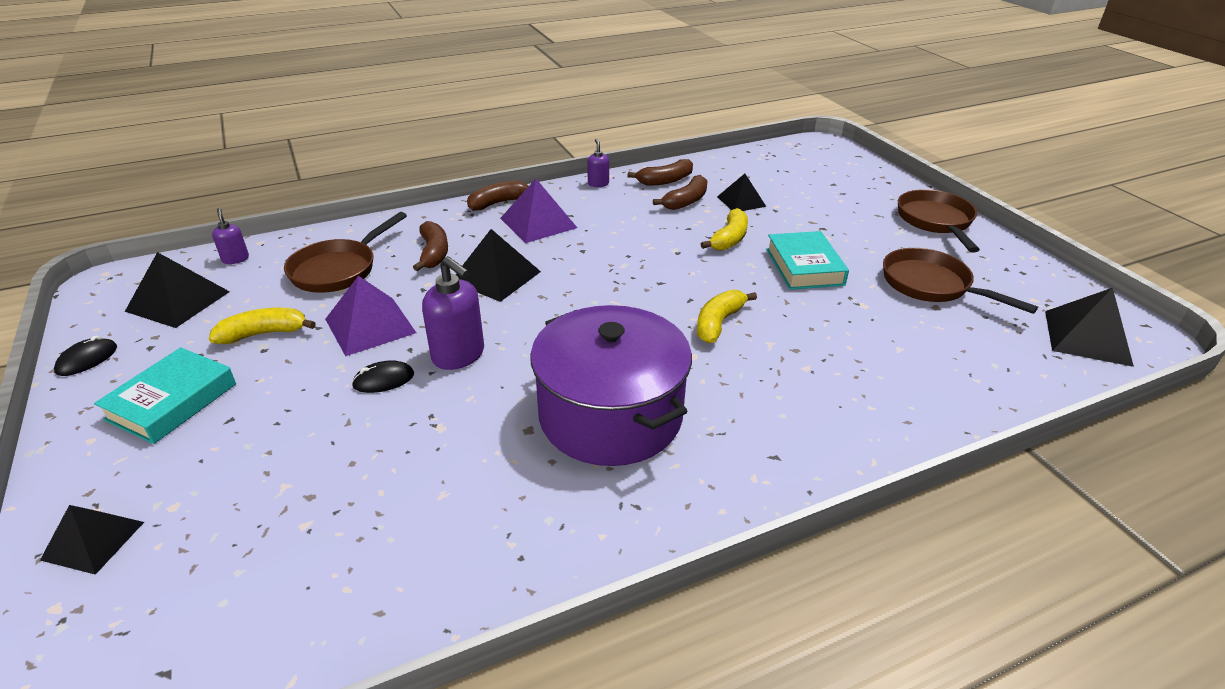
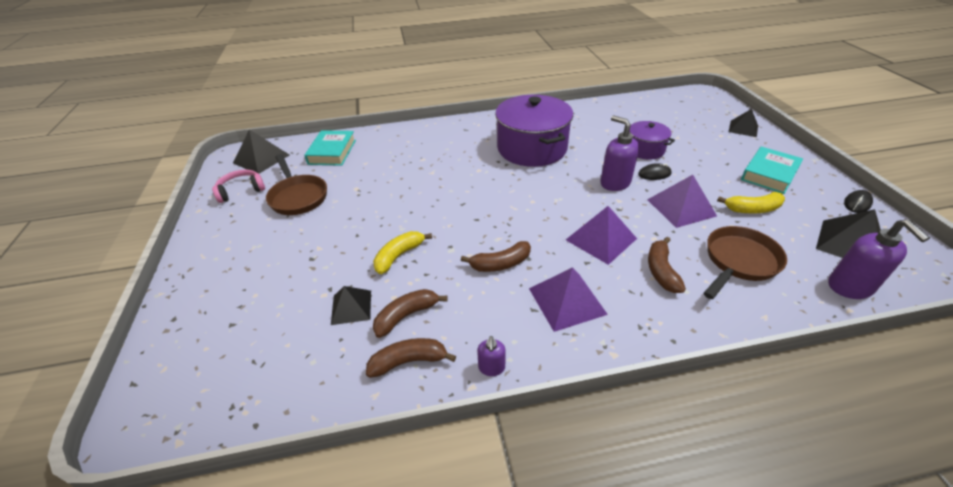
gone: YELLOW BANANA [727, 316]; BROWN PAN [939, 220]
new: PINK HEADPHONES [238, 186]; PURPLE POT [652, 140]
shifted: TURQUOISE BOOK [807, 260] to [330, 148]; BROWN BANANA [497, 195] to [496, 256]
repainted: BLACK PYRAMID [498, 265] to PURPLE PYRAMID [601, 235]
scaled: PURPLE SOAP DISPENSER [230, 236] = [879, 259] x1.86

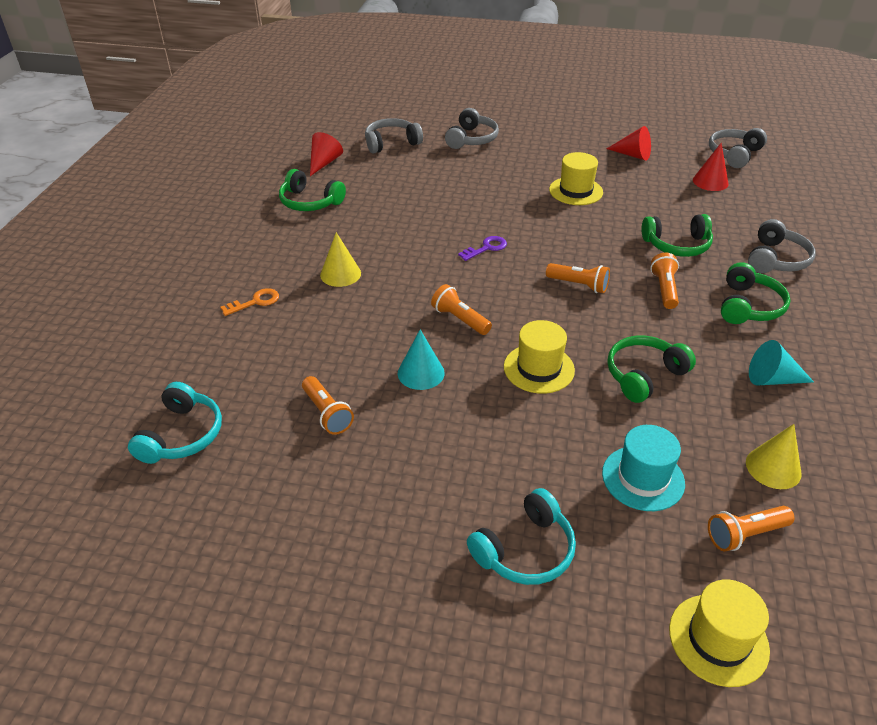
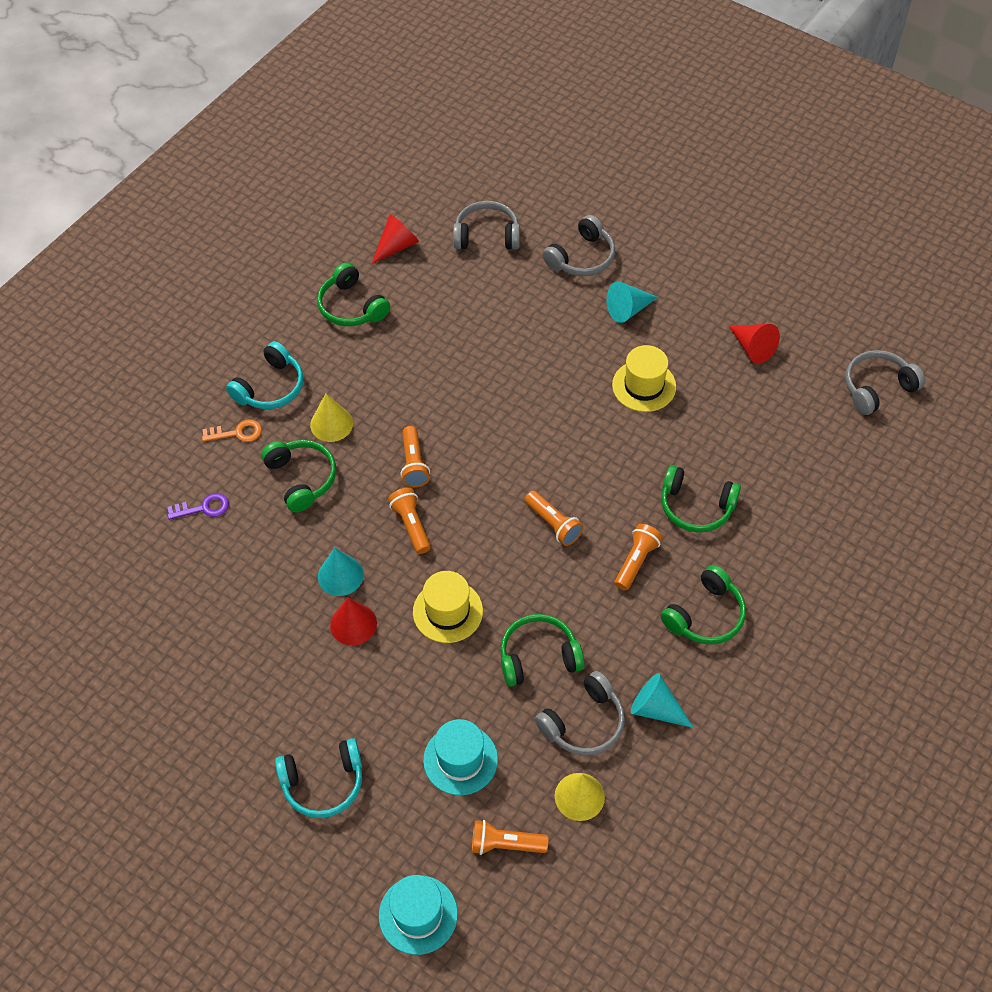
new: GREEN HEADPHONES [298, 476]; TURQUOISE CONE [632, 302]
shifted: PURPLE KEY [482, 248] to [198, 506]; TURQUOISE HEADPHONES [175, 423] to [264, 375]; RED CONE [711, 167] to [353, 621]; ORANGE FLASHLIGHT [328, 405] to [415, 456]; GREY HEADPHONES [782, 246] to [580, 713]
repainted: YELLOW HAT [719, 633] to TURQUOISE HAT [418, 915]

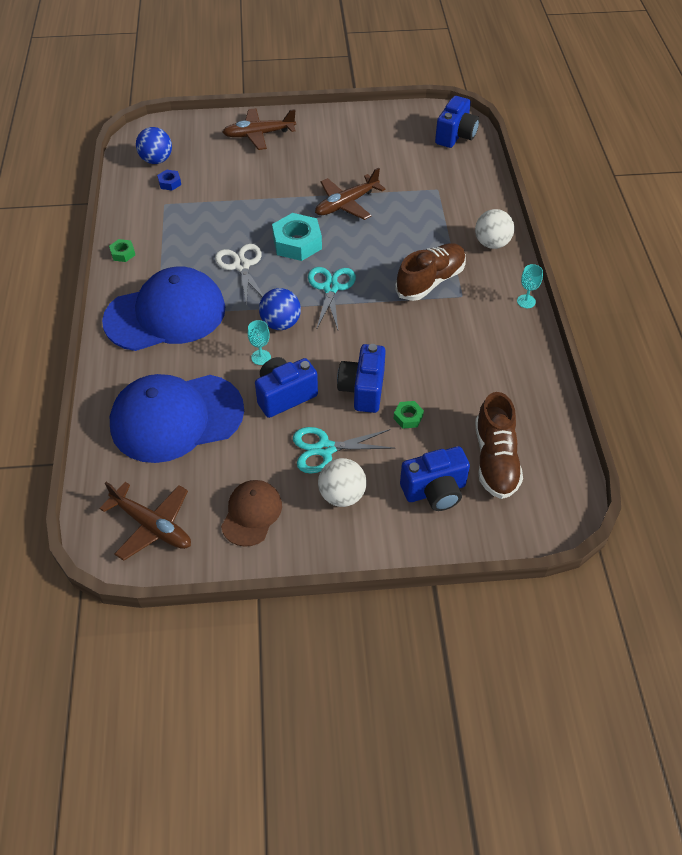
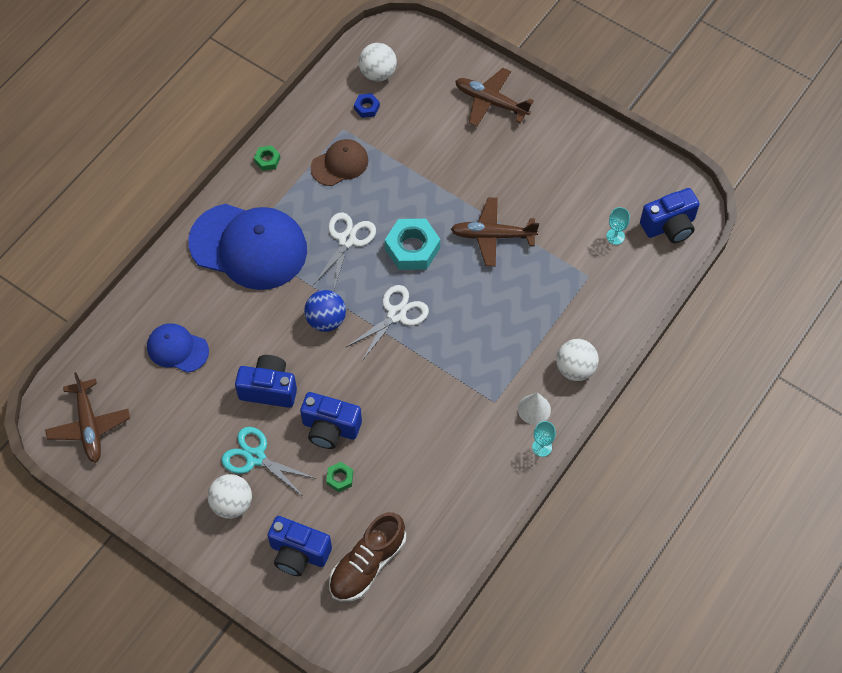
gone: BROWN SHOE [430, 272]
new: WHITE CONE [534, 409]
shifted: BROWN CAP [251, 513] to [339, 162]; TURQUOISE GOBLET [259, 342] to [618, 226]
repainted: TURQUOISE SCISSORS [332, 298] to WHITE SCISSORS [387, 323]; BLUE BALL [154, 145] to WHITE BALL [377, 62]
rotated: BLUE CAMERA [361, 378] = [331, 420] 120 degrees counterclockwise
scaled: BLUE CAP [177, 418] = [178, 348] x0.51

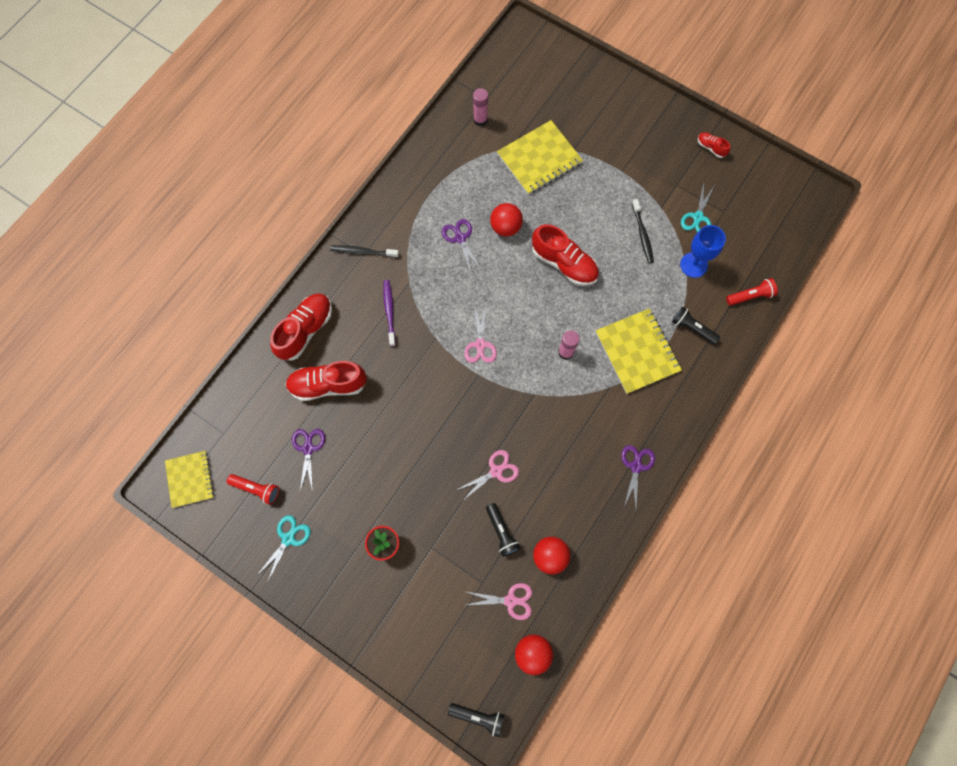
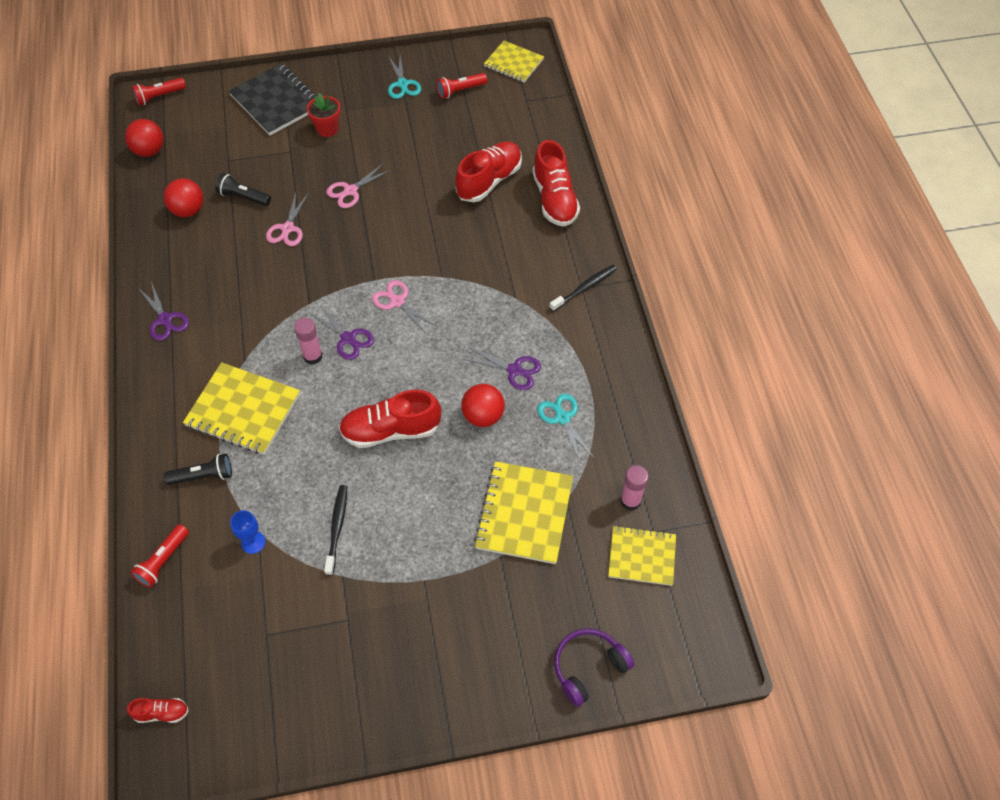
gone: PURPLE TOOTHBRUSH [389, 313]
new: BLACK NOTEBOOK [273, 99]; PURPLE HEADPHONES [594, 667]; YELLOW NOTEBOOK [642, 556]
shifted: RED SHOE [714, 145] to [158, 710]; PURPLE SCISSORS [308, 460] to [341, 332]; PINK SCISSORS [499, 601] to [358, 185]; TURQUOISE SCISSORS [697, 207] to [566, 428]
repainted: BLACK FLASHLIGHT [476, 720] to RED FLASHLIGHT [159, 92]
rotated: BLACK TOOTHBRUSH [643, 231] = [335, 530] 60 degrees clockwise
scaled: BLUE GOBLET [703, 251] = [247, 532] x0.62

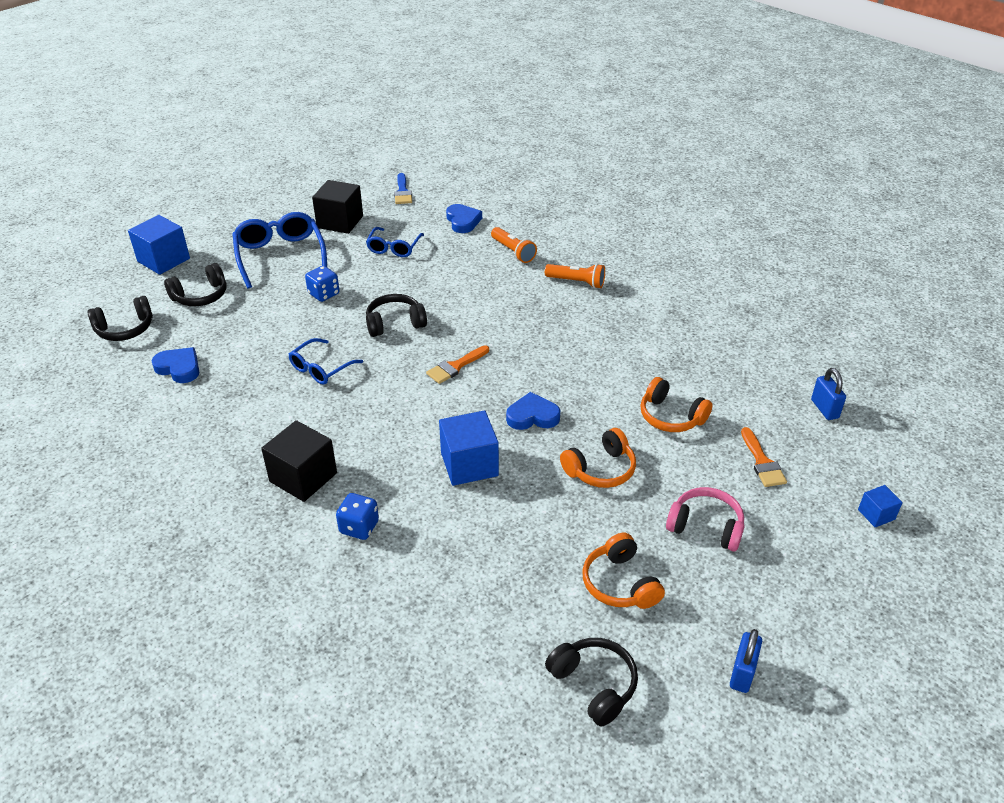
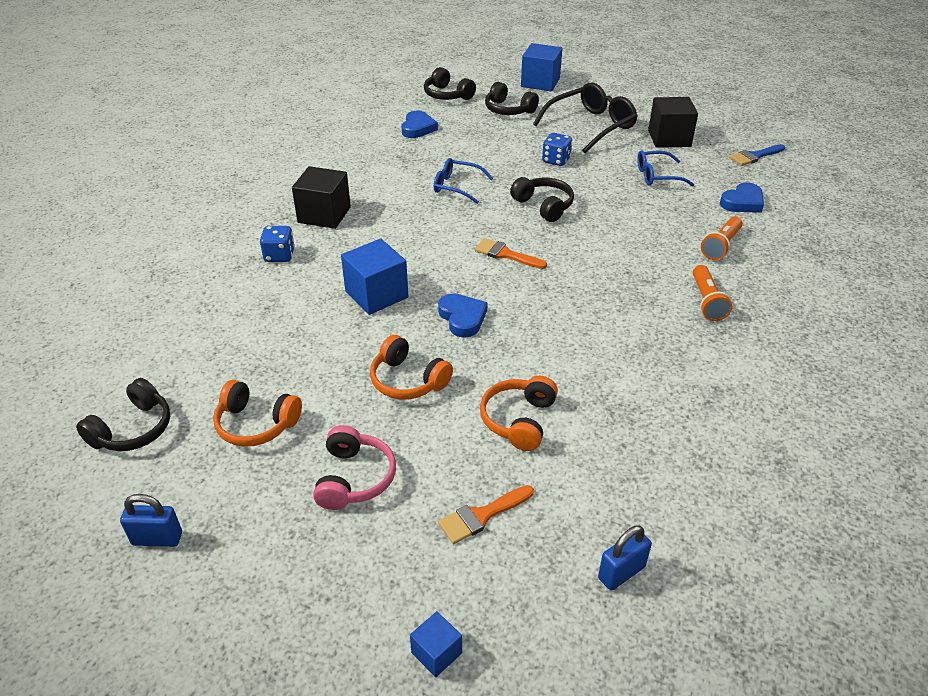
repainted: BLUE GLASSES [279, 250] to BLACK GLASSES [585, 118]
rotated: ORANGE HEADPHONES [623, 571] = [257, 413] 120 degrees counterclockwise

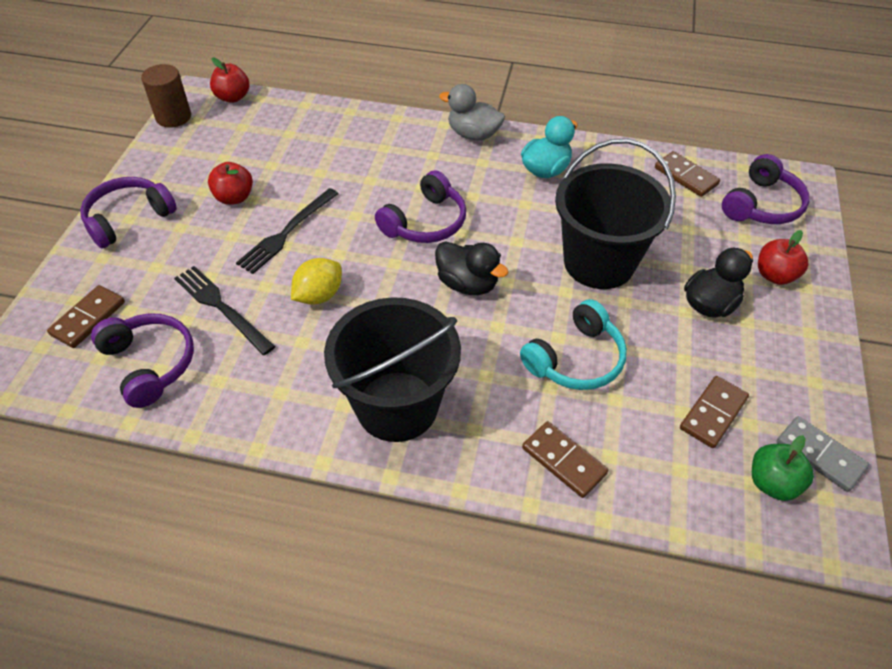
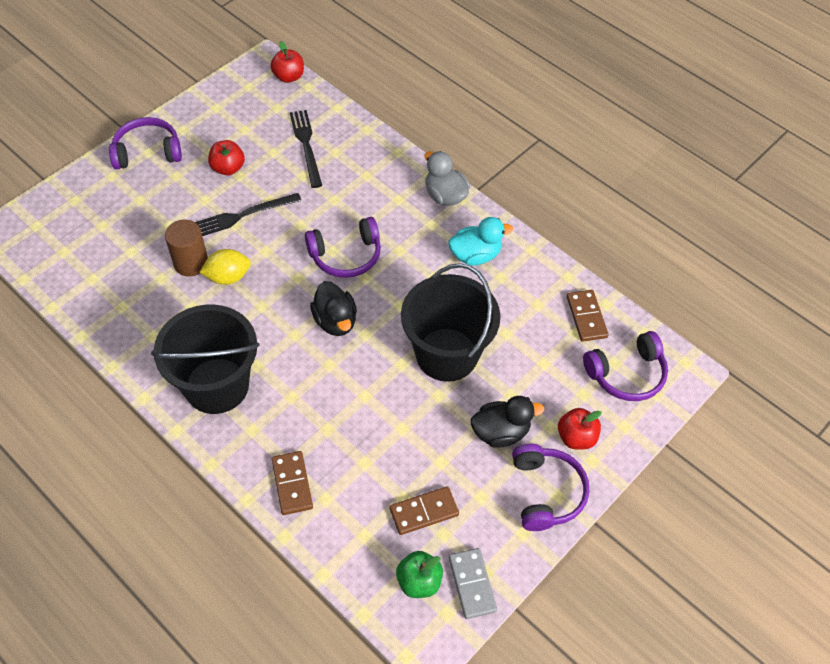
gone: BROWN DOMINO [86, 316]; TURQUOISE HEADPHONES [573, 344]
shifted: BROWN CYLINDER [166, 96] to [186, 248]; BLACK FORK [224, 310] to [306, 149]; PURPLE HEADPHONES [142, 360] to [550, 487]

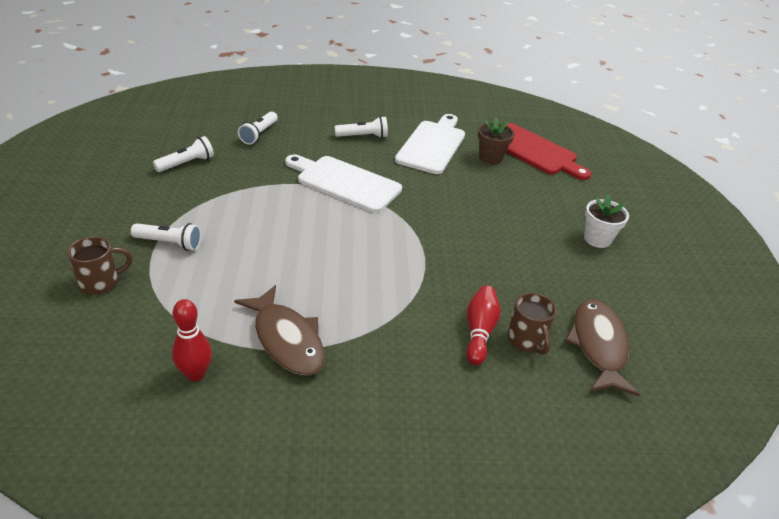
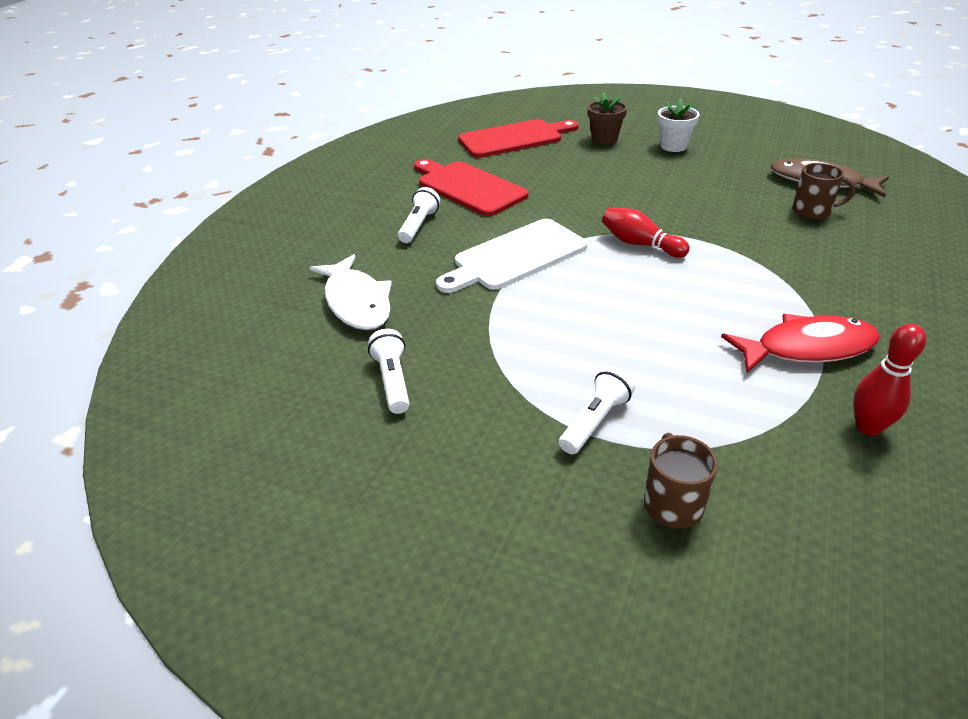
shifted: BROWN FLOWER POT [496, 141] to [607, 118]; RED BOWLING PIN [483, 325] to [646, 233]
swapped: WHITE FLASHLIGHT [258, 128] to WHITE FISH [351, 292]
repainted: WHITE CUTTING BOARD [430, 144] to RED CUTTING BOARD [471, 187]; BROWN FISH [279, 330] to RED FISH [800, 343]

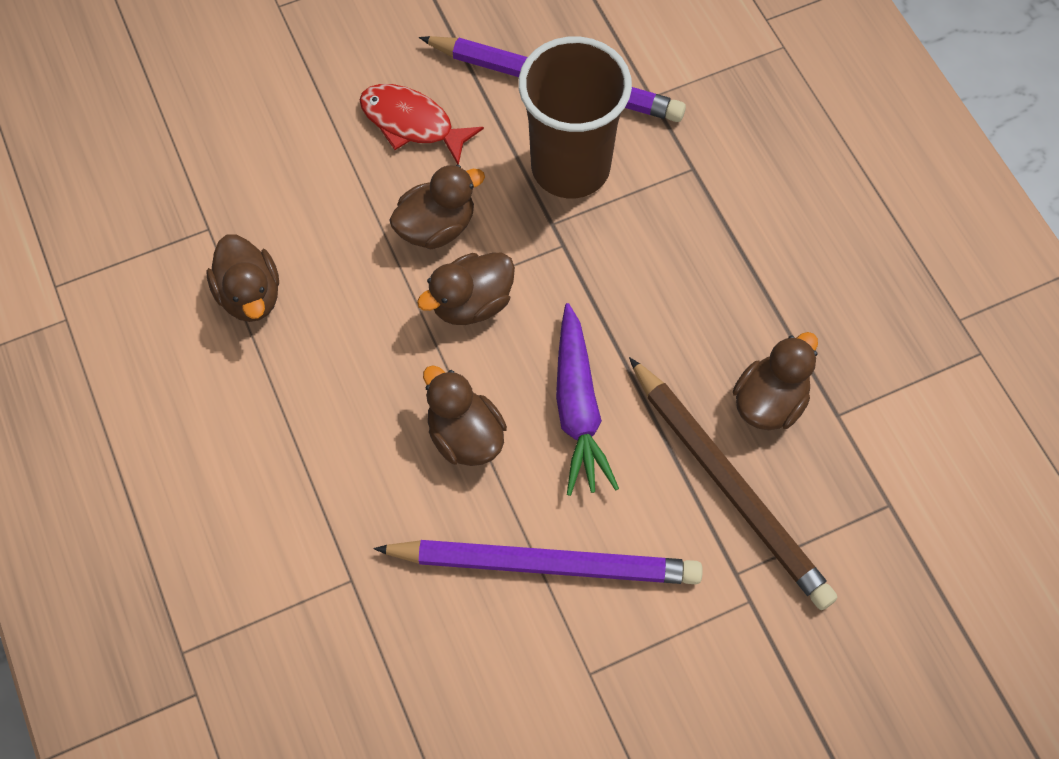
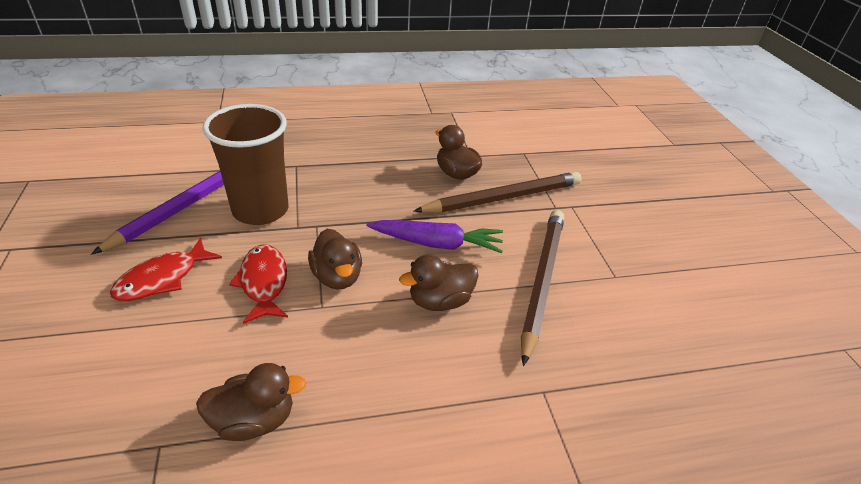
swapped: BROWN DUCK [437, 207] to RED FISH [258, 284]
repainted: PURPLE PENCIL [538, 562] to BROWN PENCIL [542, 288]

